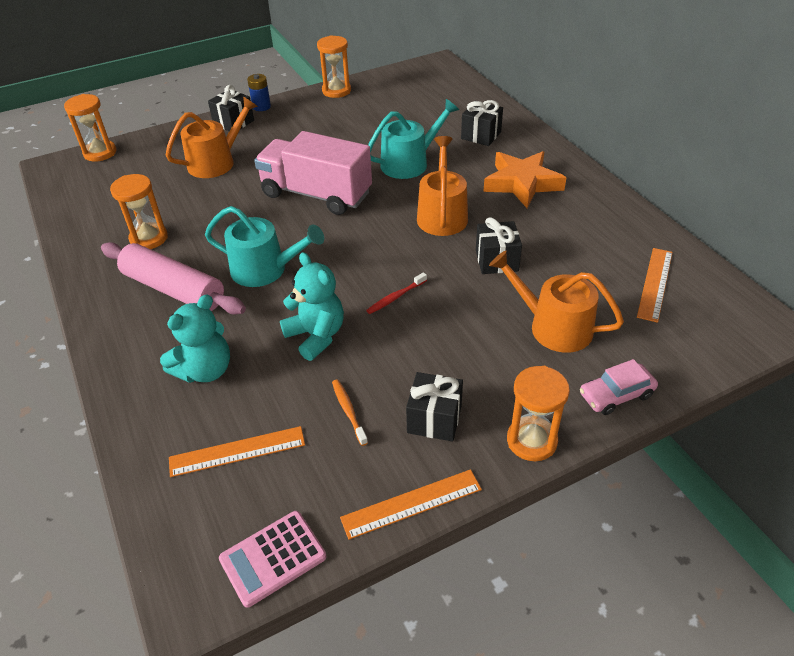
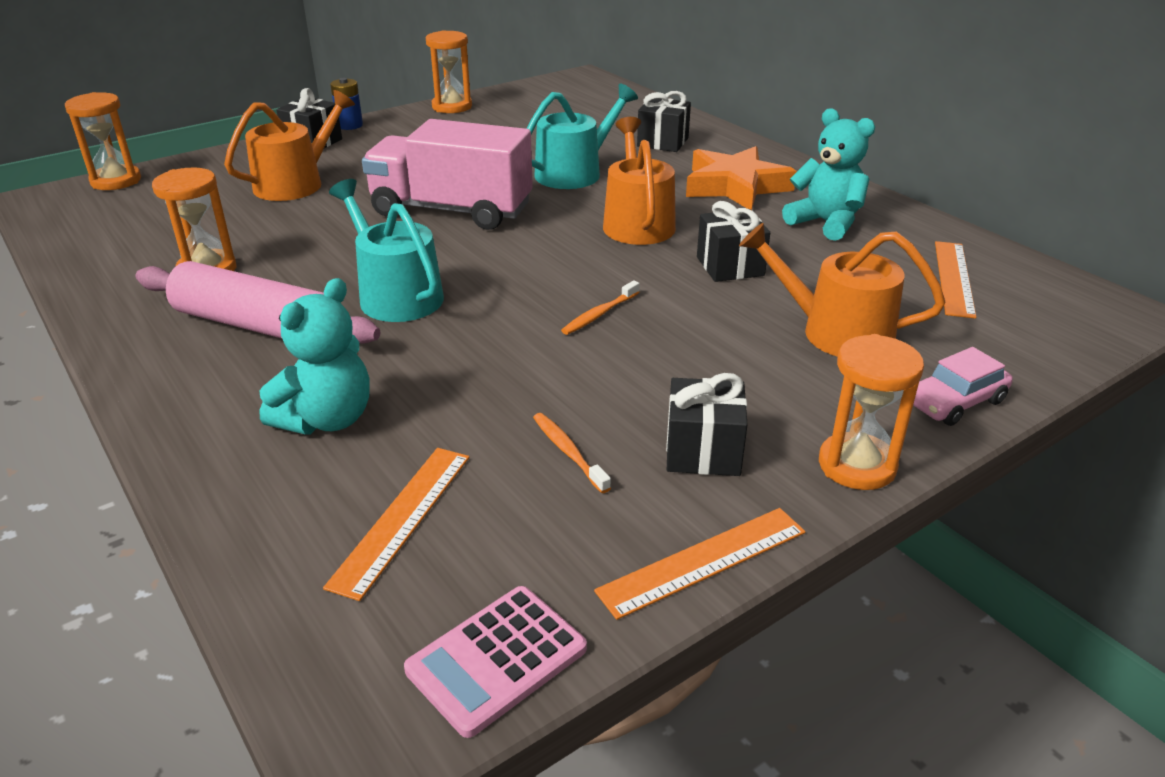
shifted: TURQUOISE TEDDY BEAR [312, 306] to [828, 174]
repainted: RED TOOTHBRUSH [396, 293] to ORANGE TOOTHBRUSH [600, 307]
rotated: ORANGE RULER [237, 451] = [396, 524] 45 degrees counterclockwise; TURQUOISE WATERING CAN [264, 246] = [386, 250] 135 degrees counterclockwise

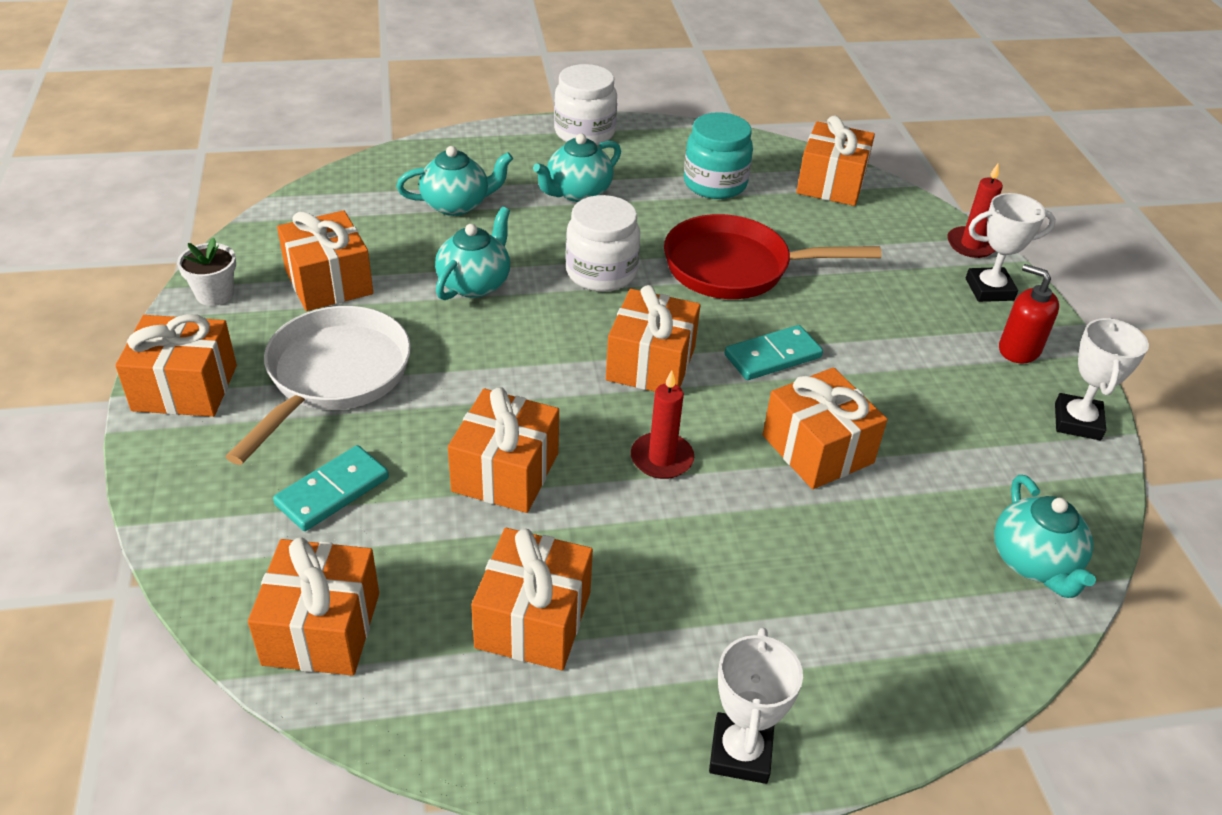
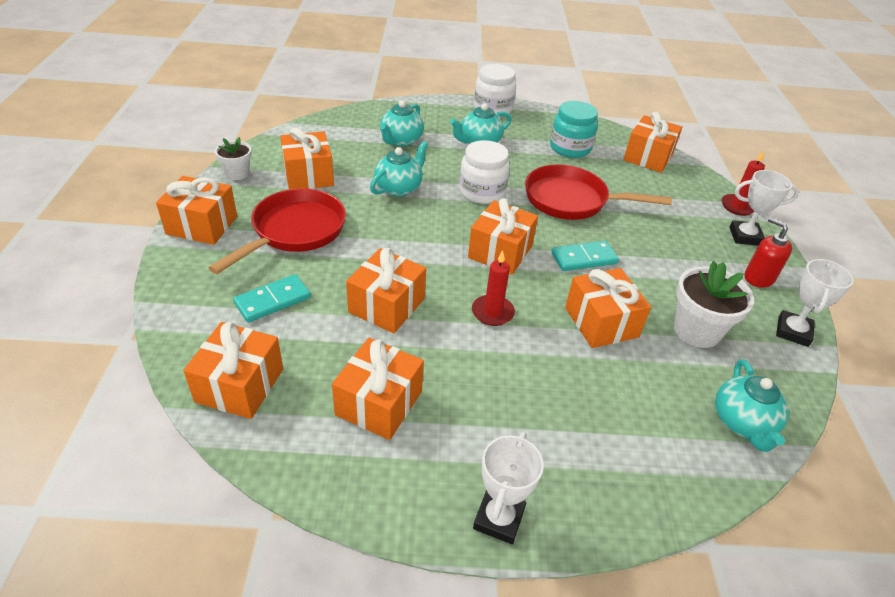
new: WHITE FLOWER POT [714, 304]
repainted: WHITE PAN [318, 385] to RED PAN [277, 231]
rotated: TURQUOISE TEAPOT [454, 181] = [402, 123] 120 degrees clockwise

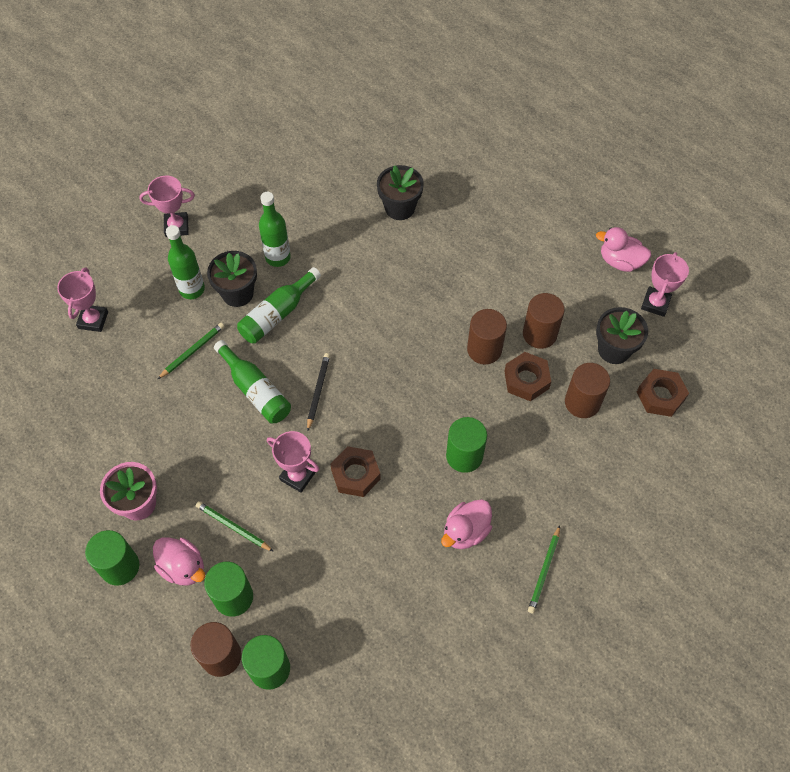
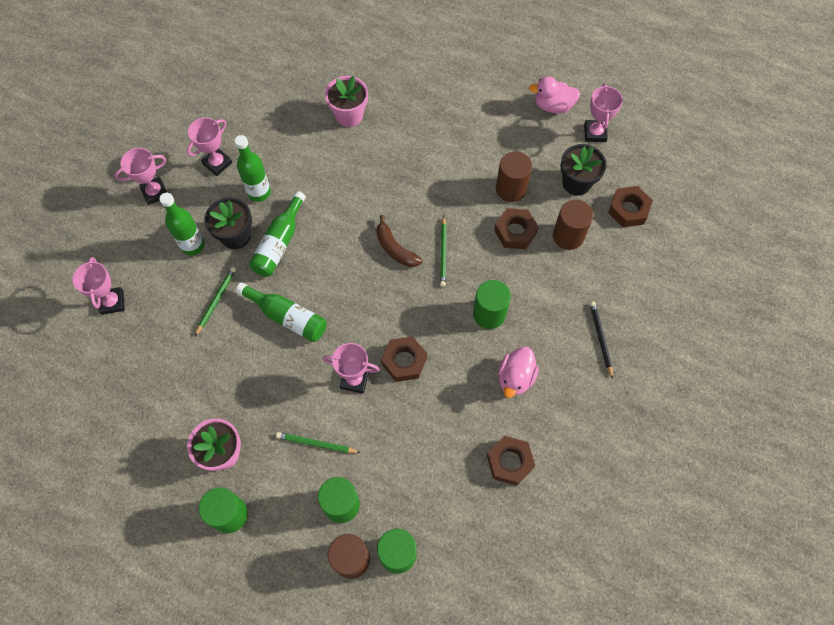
gone: PINK DUCK [179, 562]; BROWN CYLINDER [487, 337]
new: PINK TROPHY [209, 147]; BROWN BANANA [399, 241]; BROWN NUT [511, 461]
shifted: GREEN PENCIL [544, 569] to [443, 251]; BLACK PENCIL [318, 392] to [601, 340]
repainted: BLACK FLOWER POT [400, 192] to PINK FLOWER POT [346, 101]

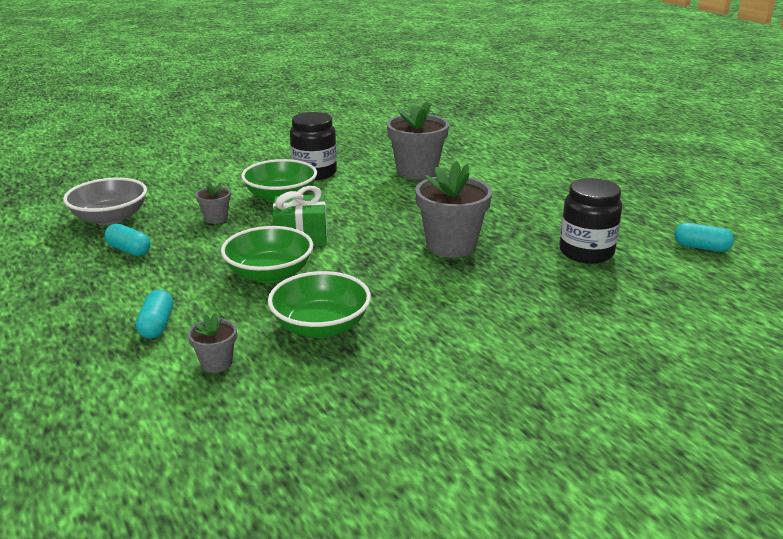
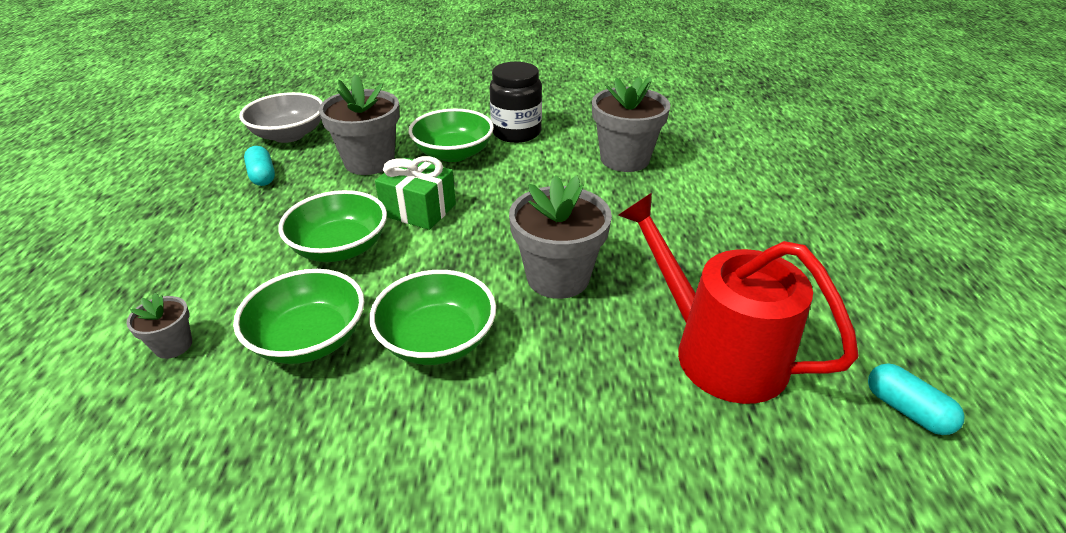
gone: TURQUOISE CAPSULE [154, 314]
new: GREEN BOWL [432, 317]
swapped: BLACK JAR [590, 221] to RED WATERING CAN [738, 298]
scaled: GREY FLOWER POT [213, 202] = [359, 124] x2.03

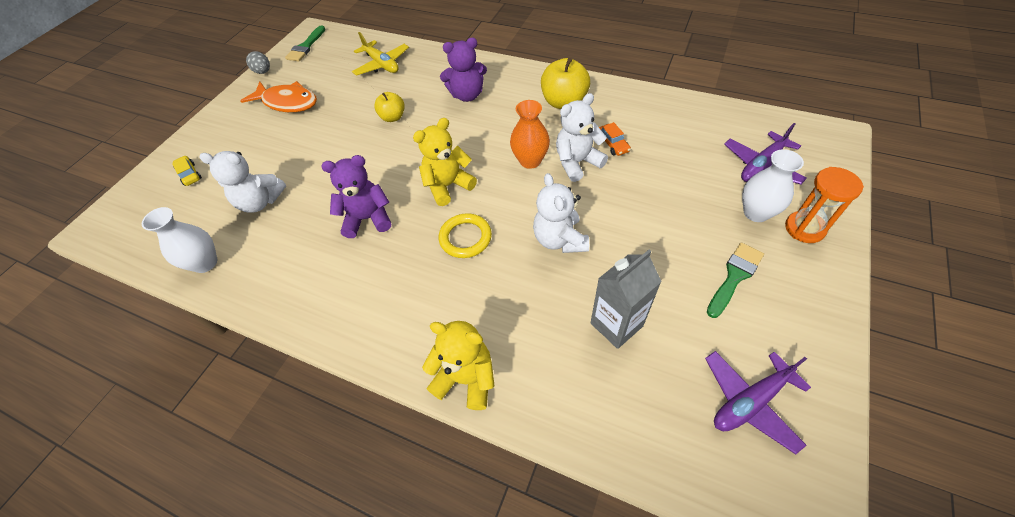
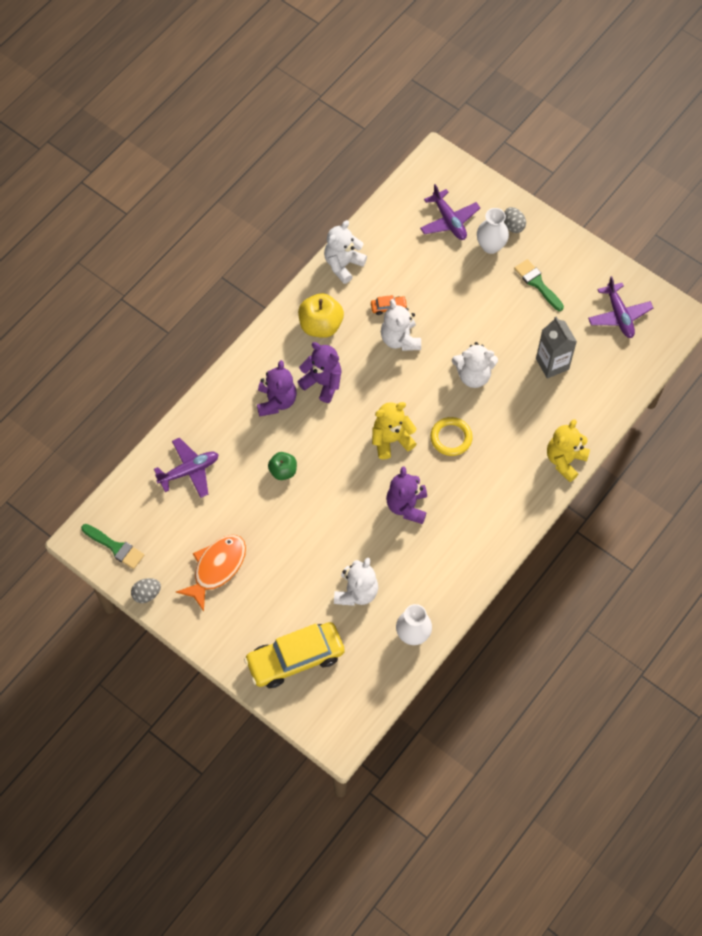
gone: ORANGE VASE [530, 134]
new: PURPLE TEDDY BEAR [319, 372]; WHITE TEDDY BEAR [345, 252]
swapped: ORANGE HOURGLASS [824, 205] to GREY EGG [515, 220]
repainted: YELLOW PLANE [380, 54] to PURPLE PLANE [186, 468]; YELLOW APPLE [389, 107] to GREEN APPLE [282, 466]
rotated: YELLOW TEDDY BEAR [445, 162] = [394, 430] 90 degrees clockwise
scaled: YELLOW CAR [187, 171] = [294, 655] x2.45

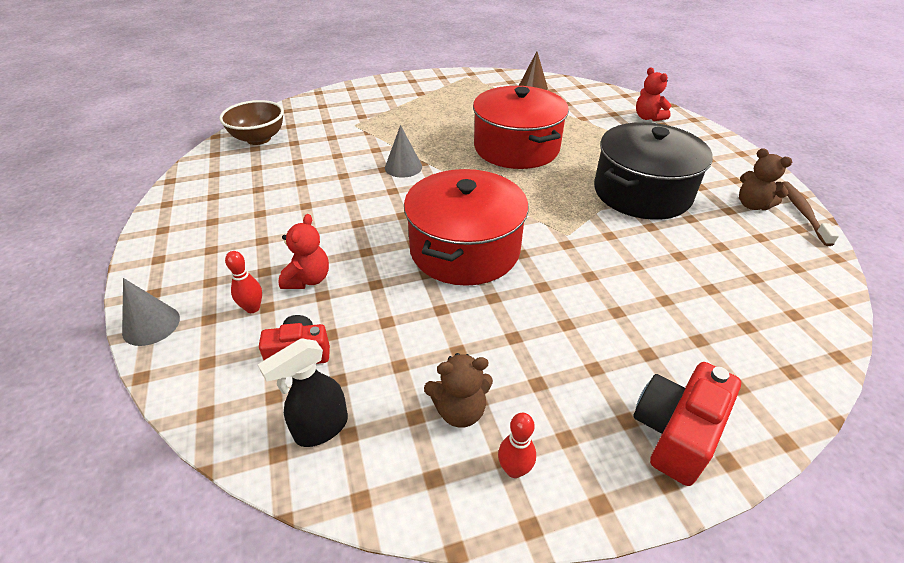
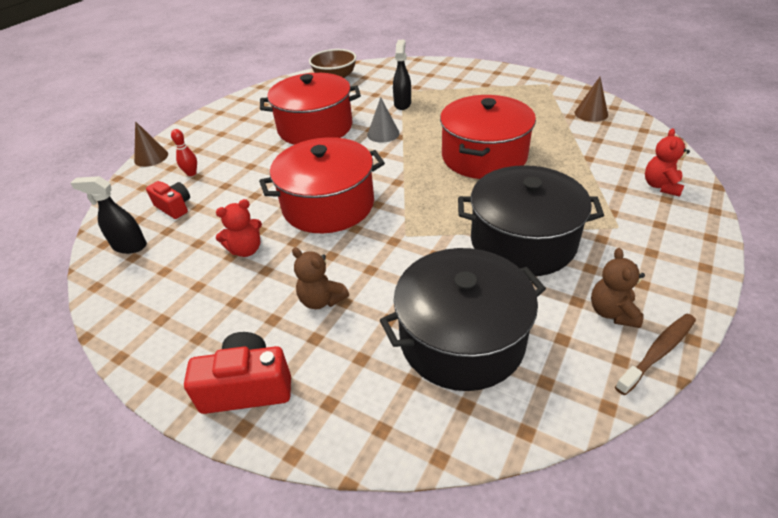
gone: RED BOWLING PIN [517, 445]
new: RED POT [310, 109]; BLACK POT [463, 319]; BLACK SPRAY BOTTLE [402, 75]
shifted: RED TEDDY BEAR [304, 251] to [239, 228]; BROWN TEDDY BEAR [458, 390] to [320, 278]
repainted: GREY CONE [151, 312] to BROWN CONE [151, 144]

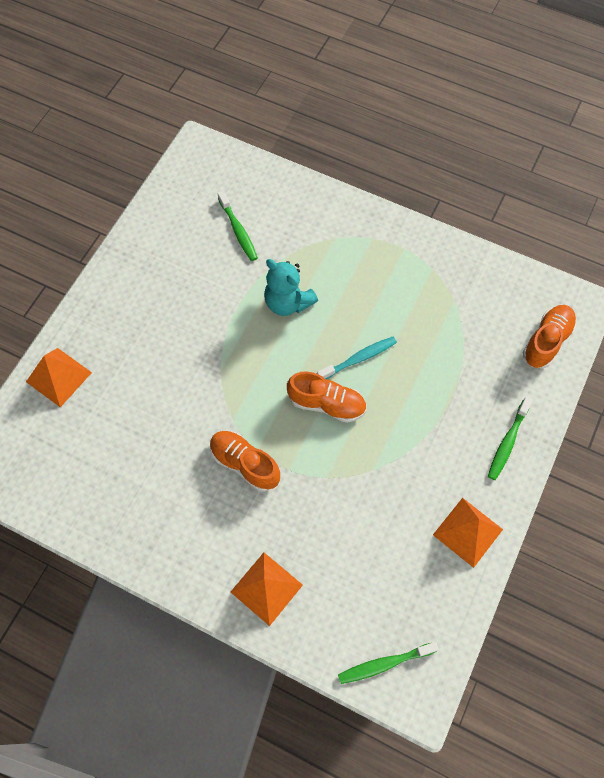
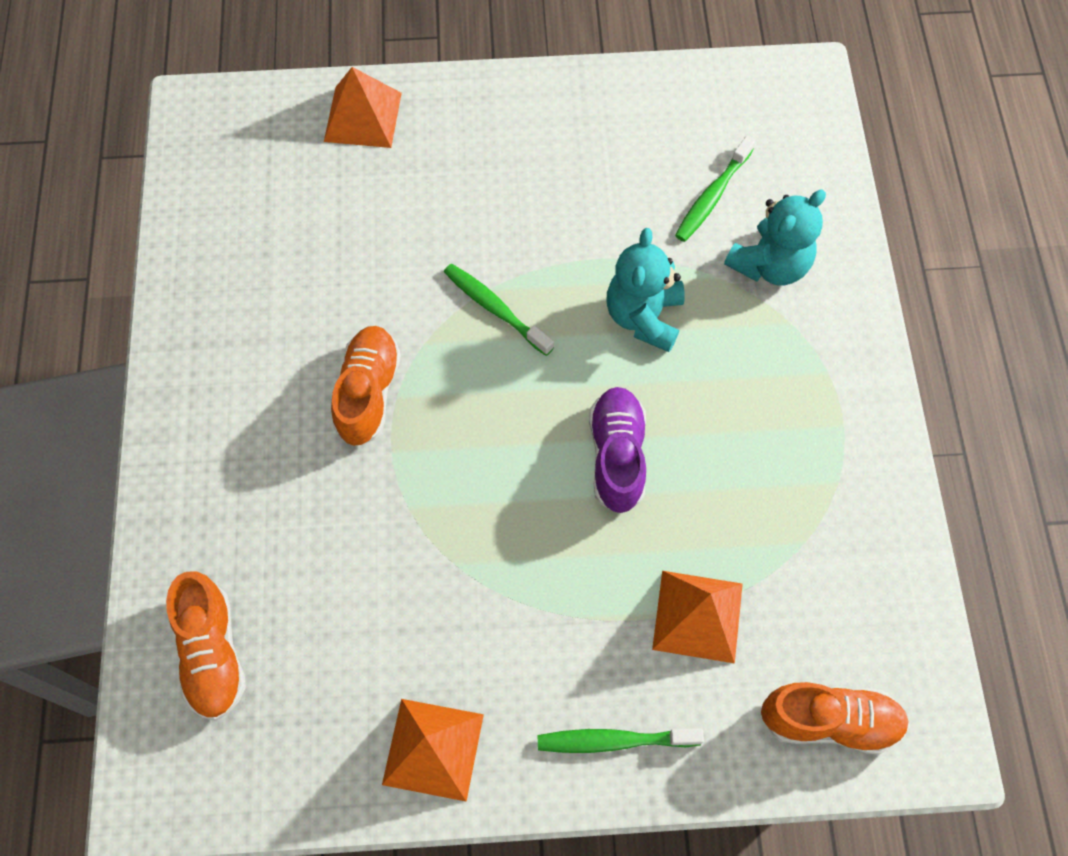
new: TURQUOISE TEDDY BEAR [775, 237]
shifted: ORANGE SHOE [326, 397] to [206, 646]; GREEN TOOTHBRUSH [388, 663] to [499, 310]; ORANGE PYRAMID [267, 589] to [697, 617]
swapped: TURQUOISE TOOTHBRUSH [357, 358] to PURPLE SHOE [617, 450]

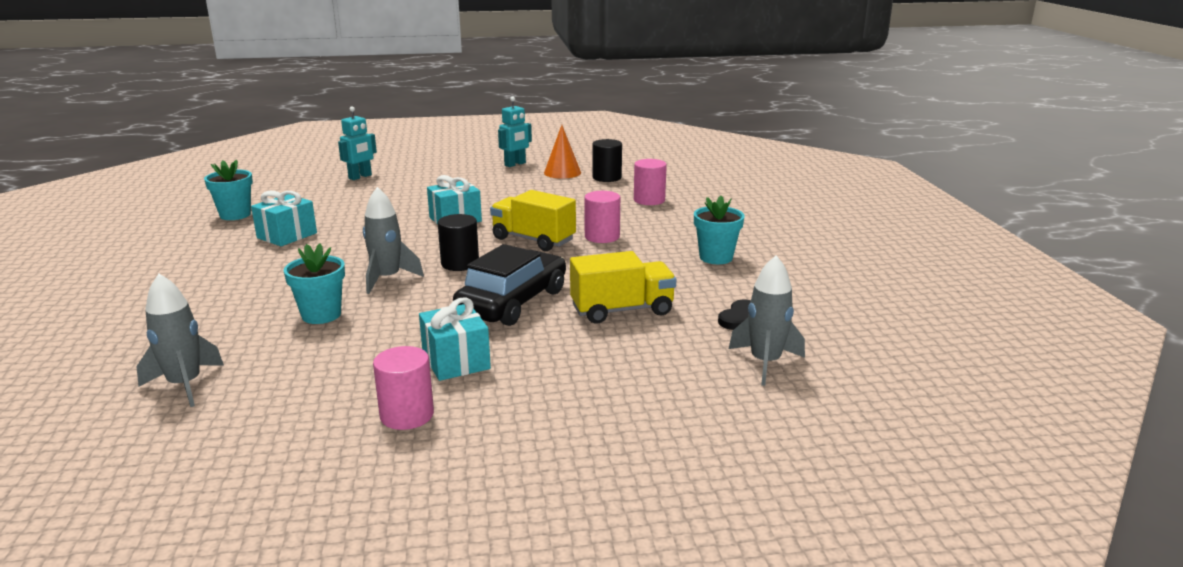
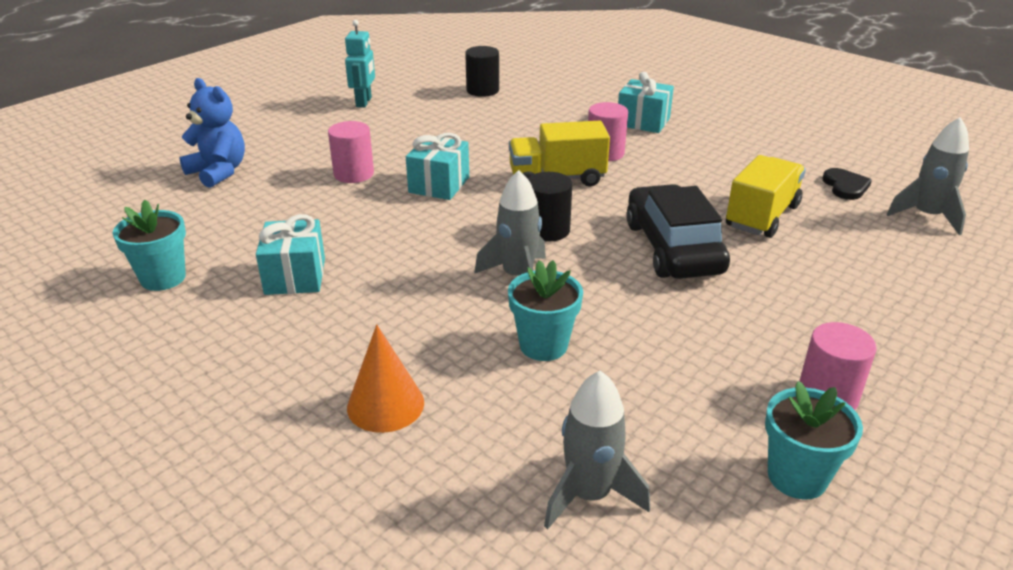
shifted: PINK CYLINDER [650, 182] to [351, 152]; ORANGE CONE [562, 152] to [385, 379]; TURQUOISE GIFT [455, 339] to [646, 102]; TURQUOISE FLOWER POT [719, 230] to [814, 440]
swapped: TURQUOISE ROBOT [357, 143] to BLUE TEDDY BEAR [212, 133]

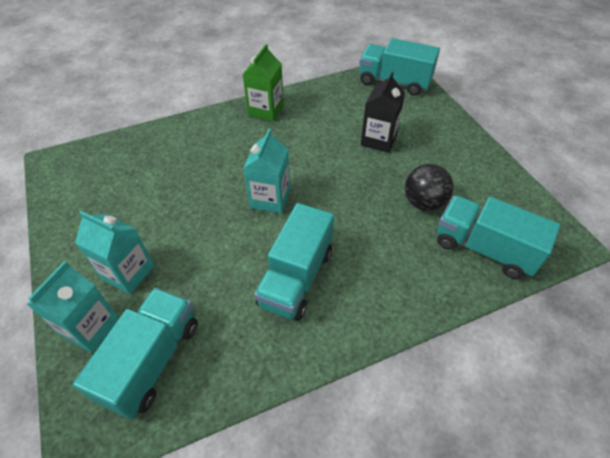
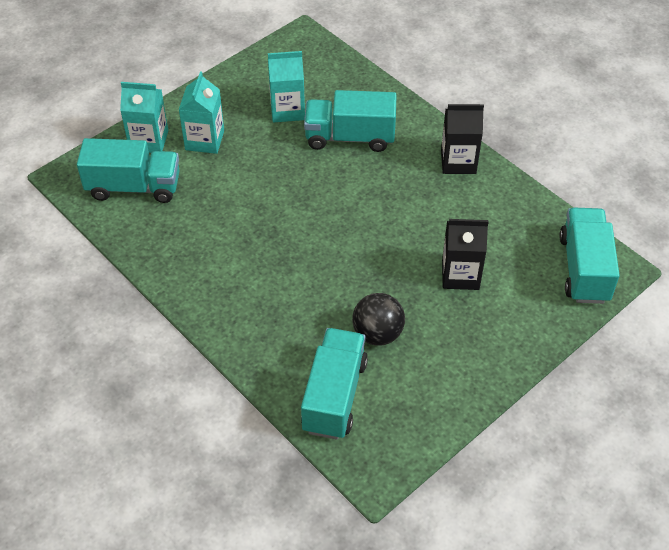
shifted: TURQUOISE CARTON [267, 171] to [286, 86]; TURQUOISE TRUCK [294, 262] to [350, 121]
repainted: GREEN CARTON [263, 82] to BLACK CARTON [462, 139]

